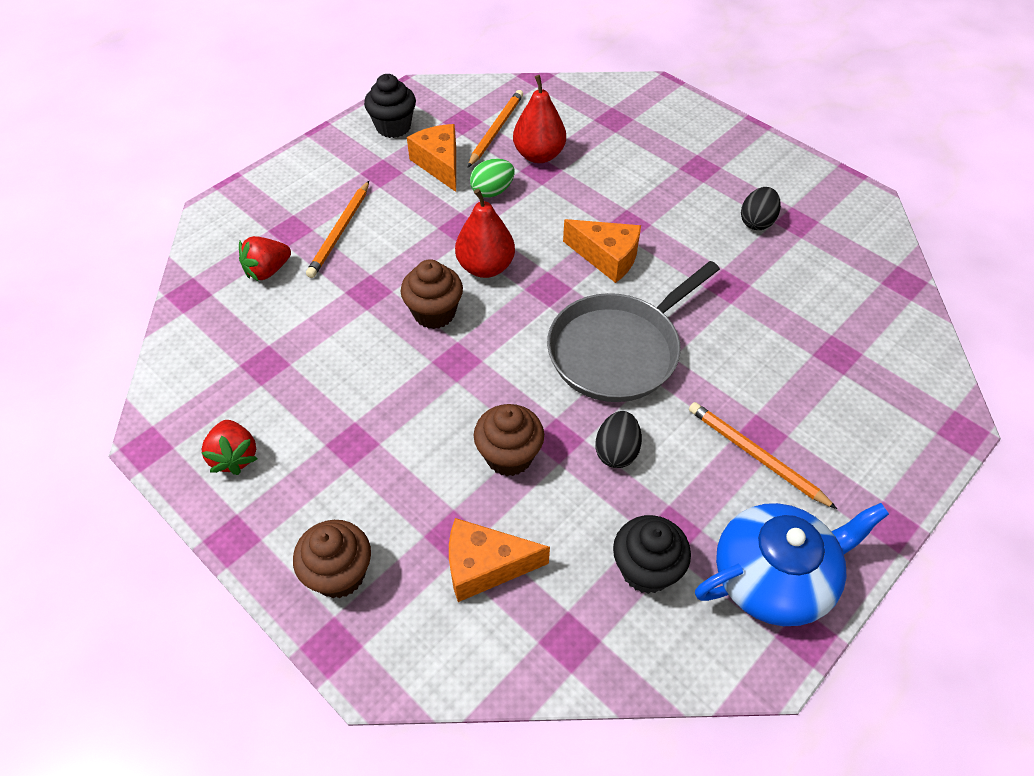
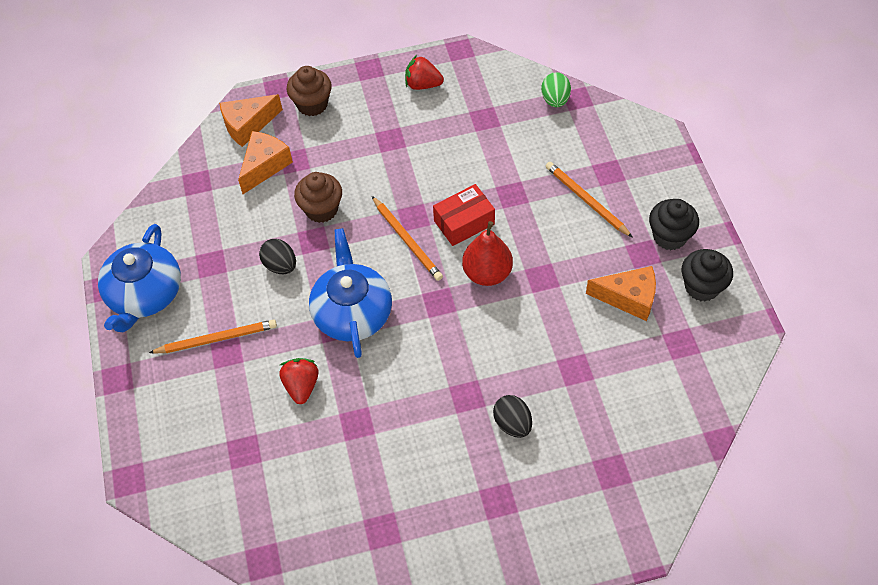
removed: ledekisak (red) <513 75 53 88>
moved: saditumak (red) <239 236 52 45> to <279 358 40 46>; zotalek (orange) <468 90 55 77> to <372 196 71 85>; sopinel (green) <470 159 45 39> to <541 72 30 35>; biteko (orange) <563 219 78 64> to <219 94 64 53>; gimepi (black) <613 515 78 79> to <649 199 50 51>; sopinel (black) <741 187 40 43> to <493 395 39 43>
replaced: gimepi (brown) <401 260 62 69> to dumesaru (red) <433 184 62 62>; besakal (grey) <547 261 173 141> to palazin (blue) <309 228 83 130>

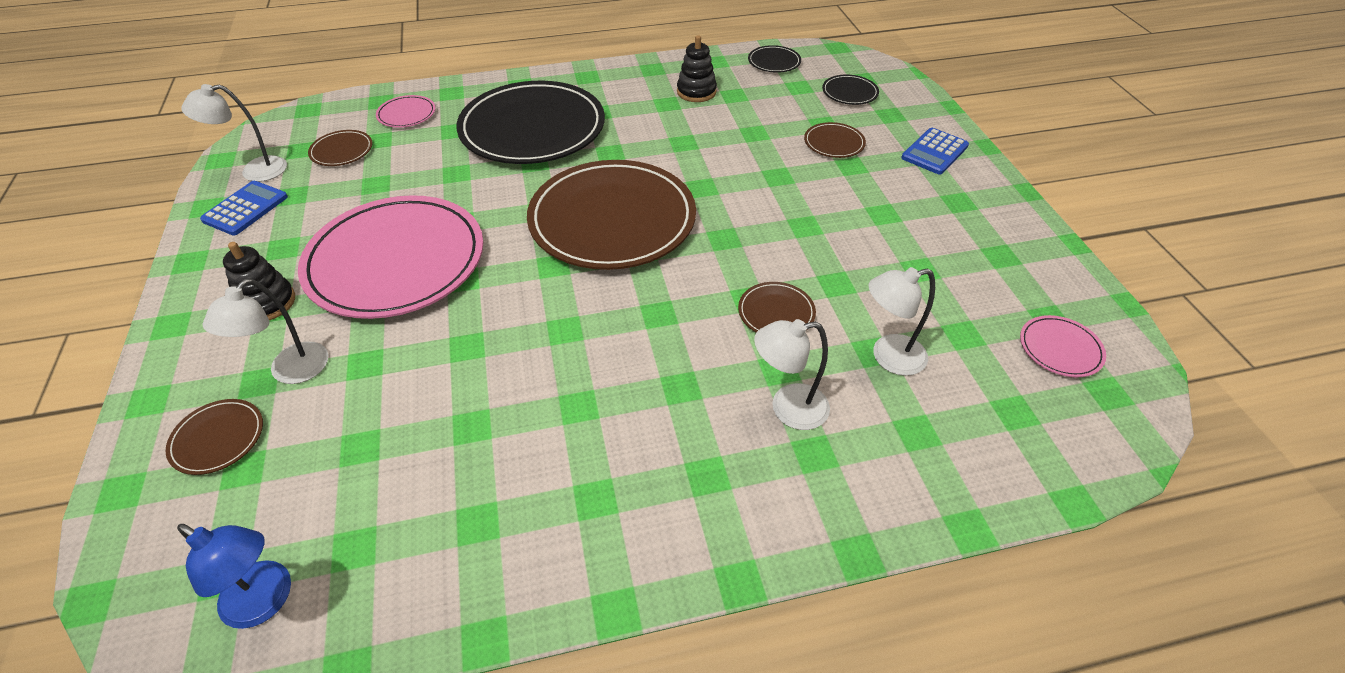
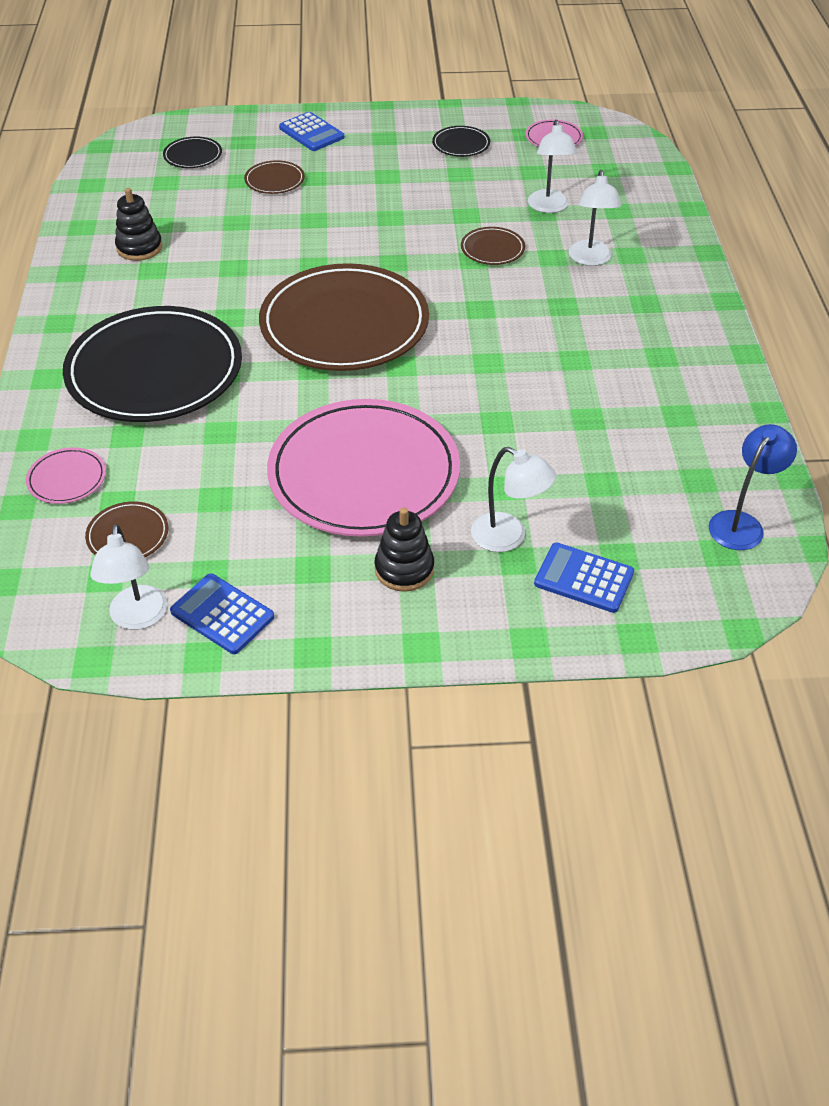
moved: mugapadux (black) <748 45 53 28> to <432 126 58 31>
replaced: mugapadux (brown) <166 399 97 76> to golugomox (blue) <534 542 100 71>

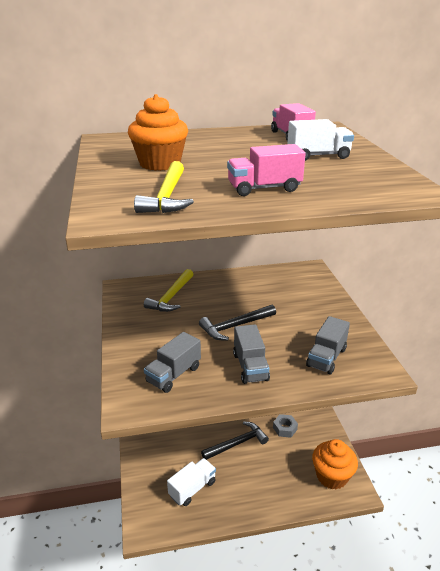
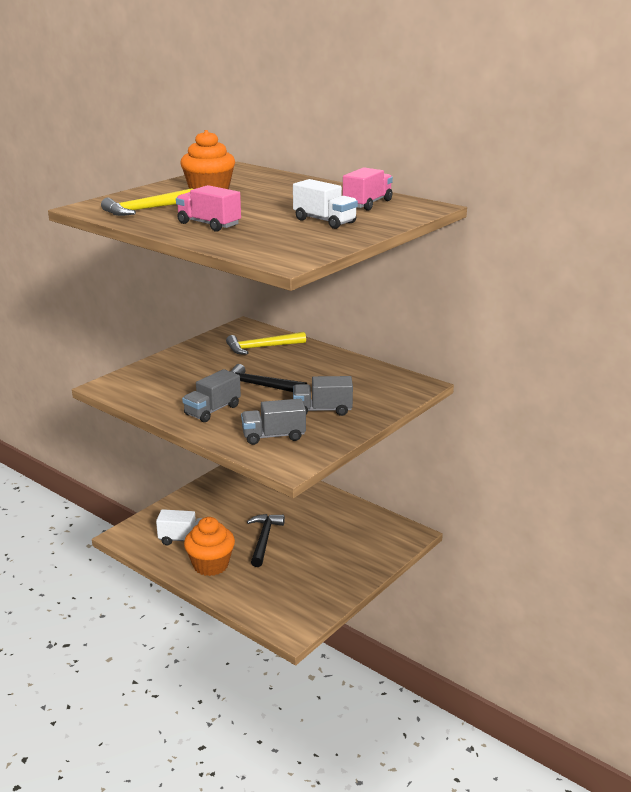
removed: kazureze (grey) <273 414 25 24>
moved: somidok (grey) <144 332 57 61> to <293 376 60 40>; gimepi (orange) <312 439 46 51> to <184 517 51 59>
turned: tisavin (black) <201 421 68 39> = <247 514 38 53> 105 degrees counterclockwise

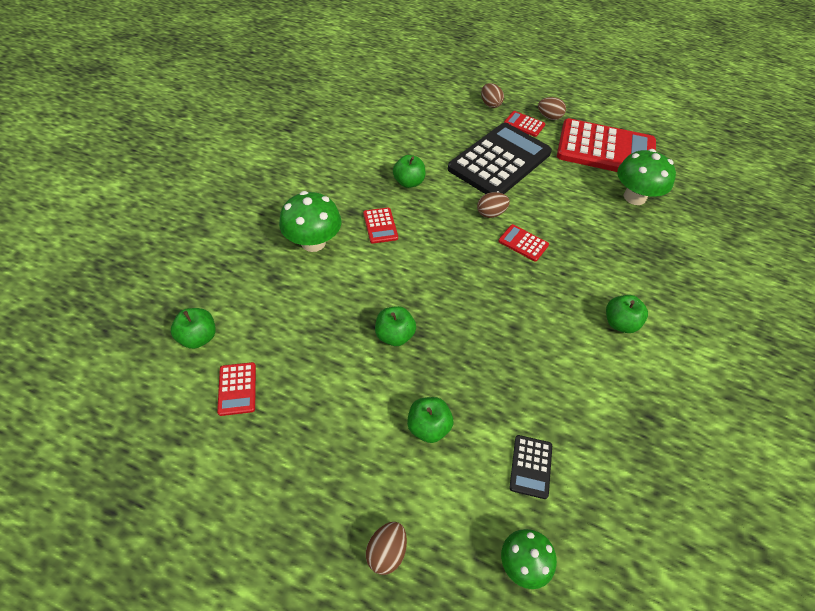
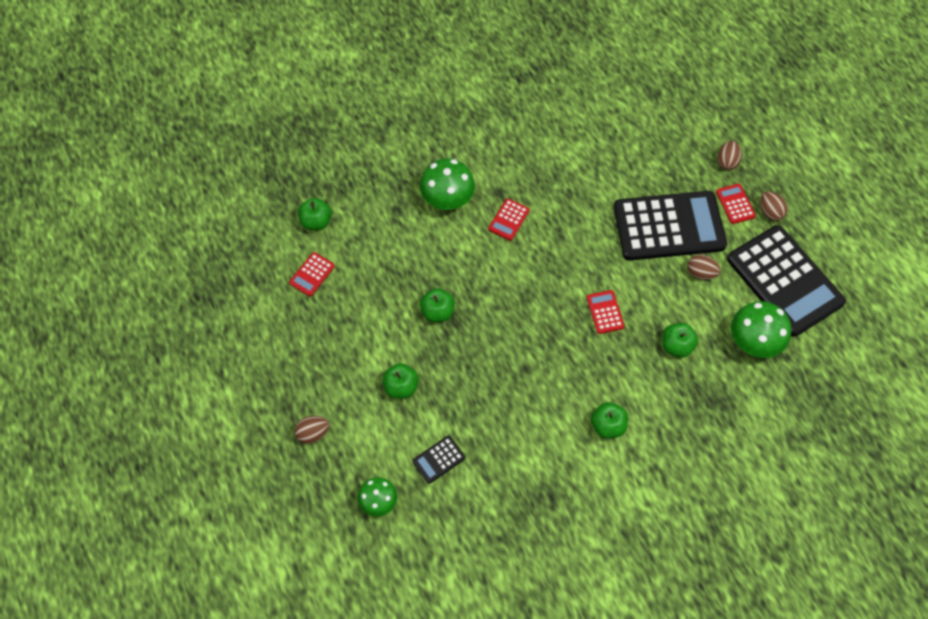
moved: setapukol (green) <393 155 32 33> to <662 323 36 35>; sopinel (brown) <477 192 33 26> to <687 254 34 26>
recoloured: golugomox (red) <557 118 99 54> to golugomox (black) <727 225 119 112>

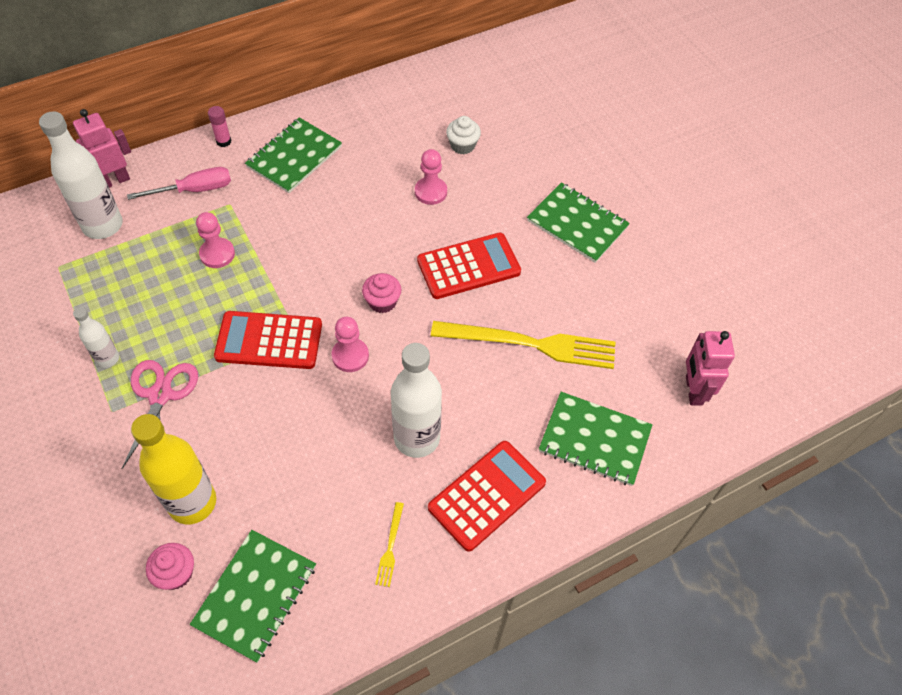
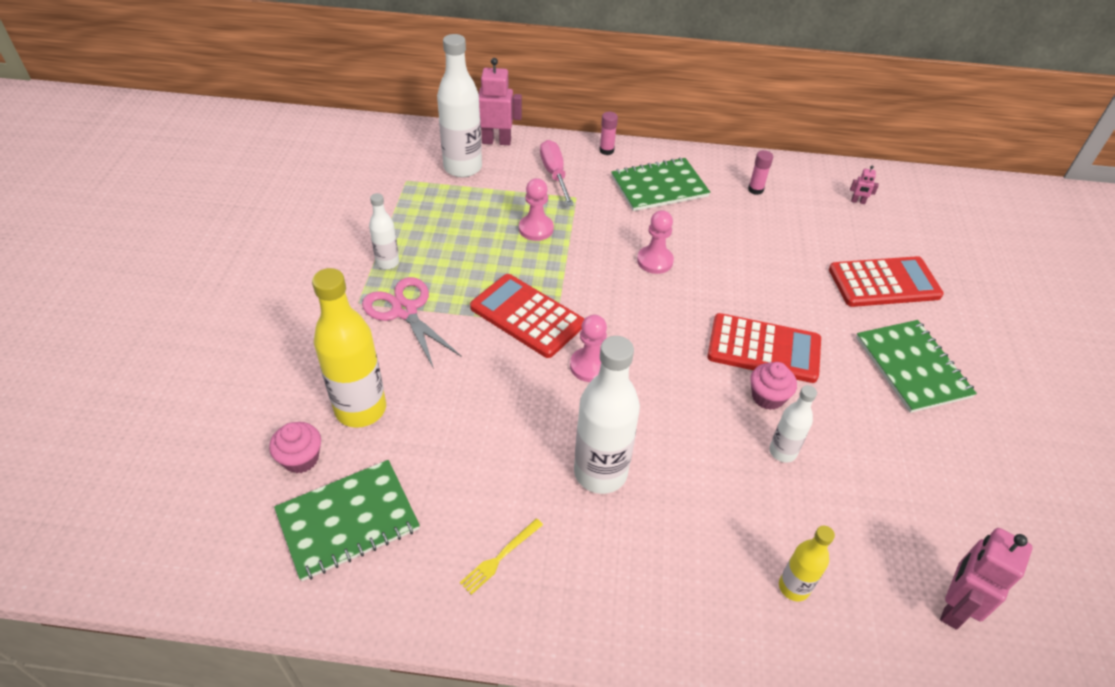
removed: gimepi (white) <446 116 35 38>
added: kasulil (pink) <748 150 25 45>; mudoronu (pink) <850 165 29 39>
moved: gimepi (pink) <362 273 39 40> to <750 362 47 48>; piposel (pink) <415 149 32 56> to <637 210 37 64>; golugomox (red) <428 441 118 111> to <829 256 115 51>
replaced: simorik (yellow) <431 321 184 48> to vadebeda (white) <769 385 48 78>; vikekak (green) <539 392 114 94> to vadebeda (yellow) <779 526 56 75>
turned: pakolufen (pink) <122 360 76 109> = <362 277 99 92> 75 degrees counterclockwise; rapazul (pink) <127 167 104 33> = <540 140 34 66> 120 degrees counterclockwise

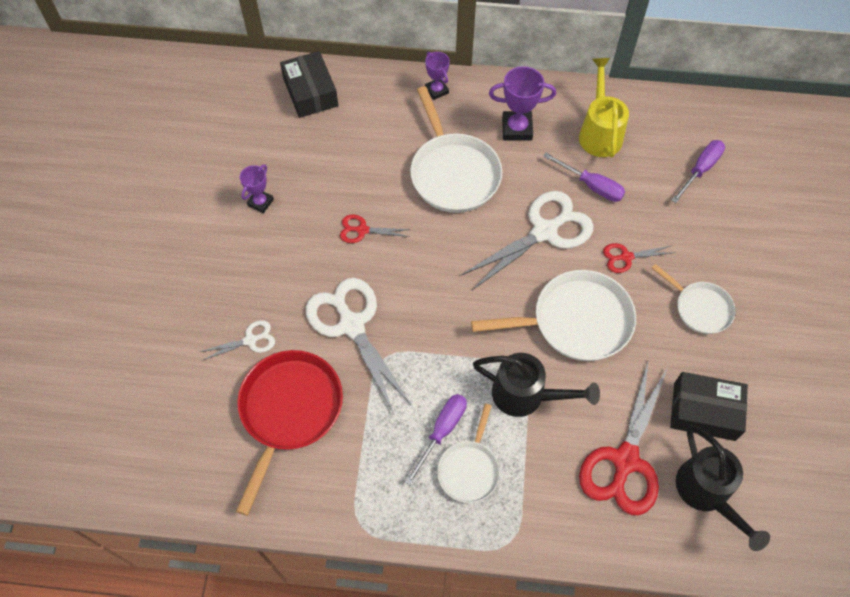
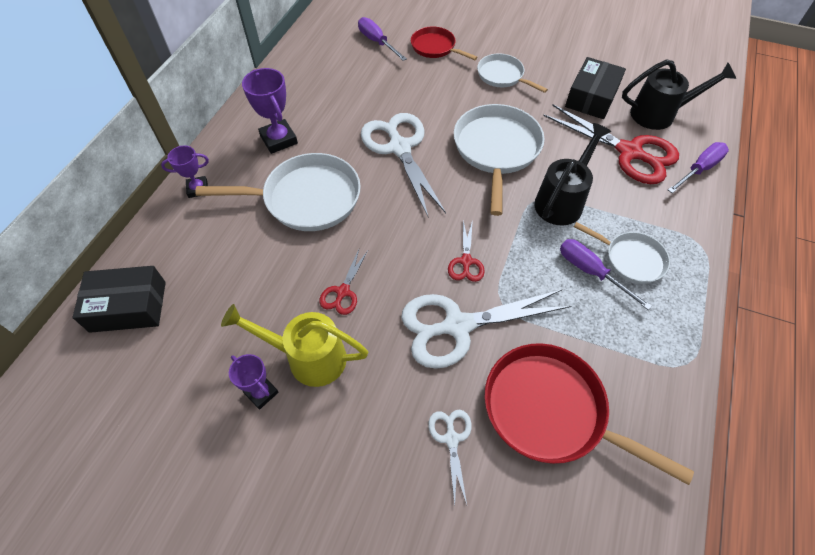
added: besakal (red) <411 26 67 34>
moved: rapazul (purple) <543 153 82 49> to <668 142 61 51>; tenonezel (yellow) <579 58 50 100> to <221 304 147 83>; pakolufen (red) <603 243 69 30> to <448 219 37 63>
turned: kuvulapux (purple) <489 66 67 75> = <242 68 56 86> 45 degrees counterclockwise; besakal (white) <652 264 84 70> = <477 54 71 39> 105 degrees counterclockwise

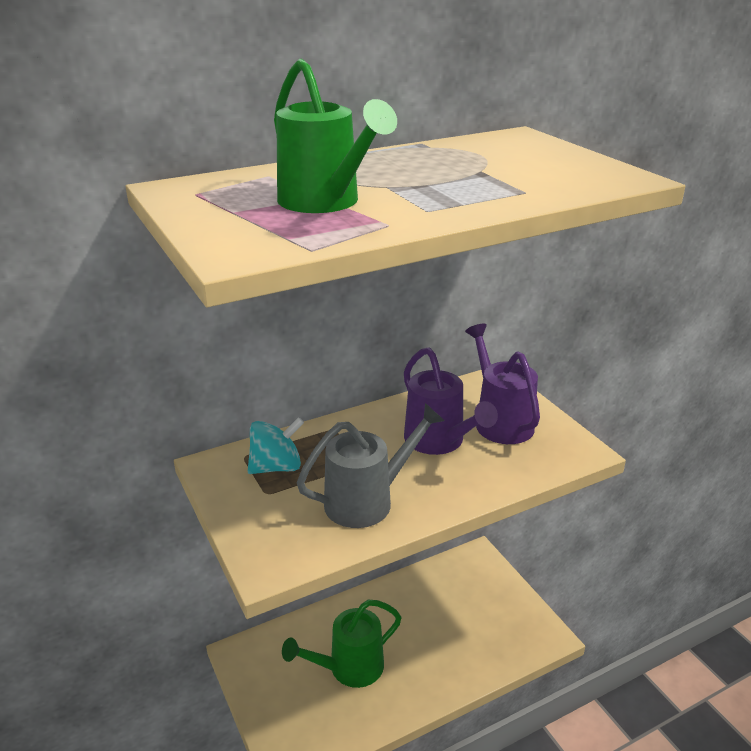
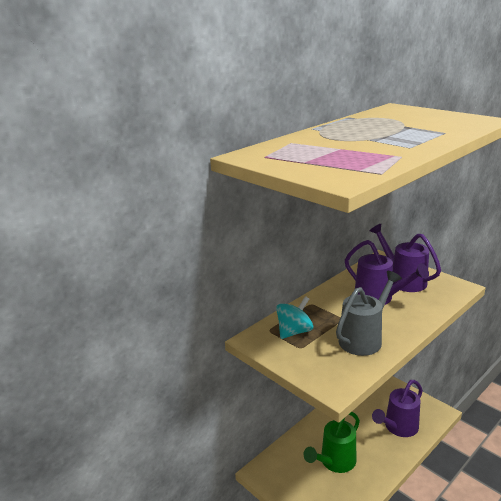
removed: tenonezel (green) <274 58 123 155>
added: tenonezel (purple) <372 380 51 57>

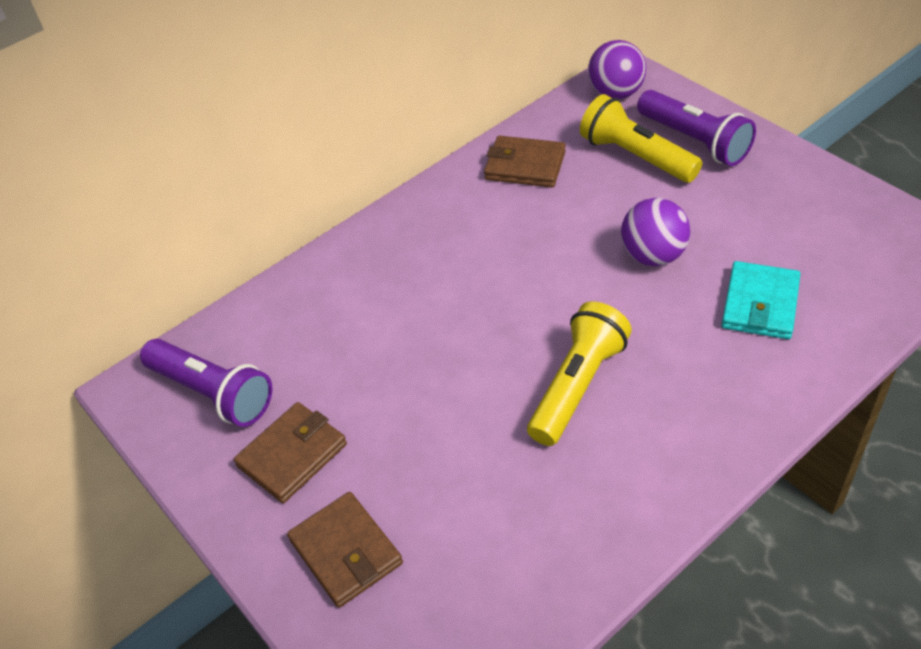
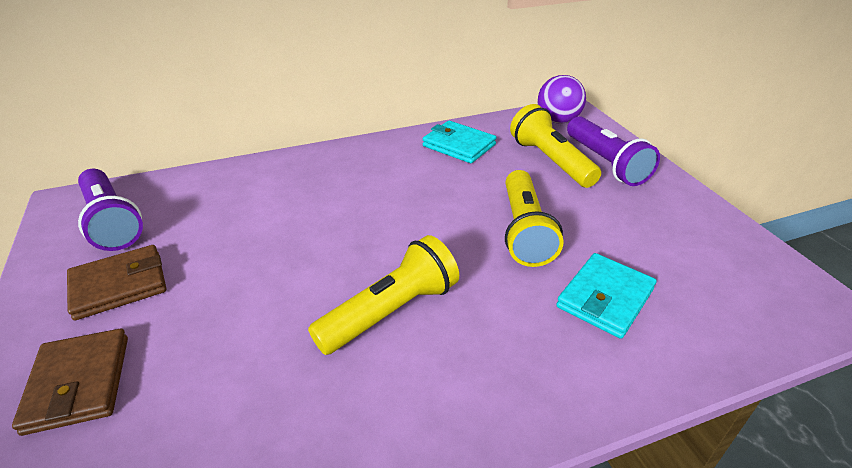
replaced: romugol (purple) <621 198 69 68> to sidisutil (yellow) <505 170 59 97>
recoloured: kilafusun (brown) <484 136 82 52> to kilafusun (turquoise) <423 121 73 42>

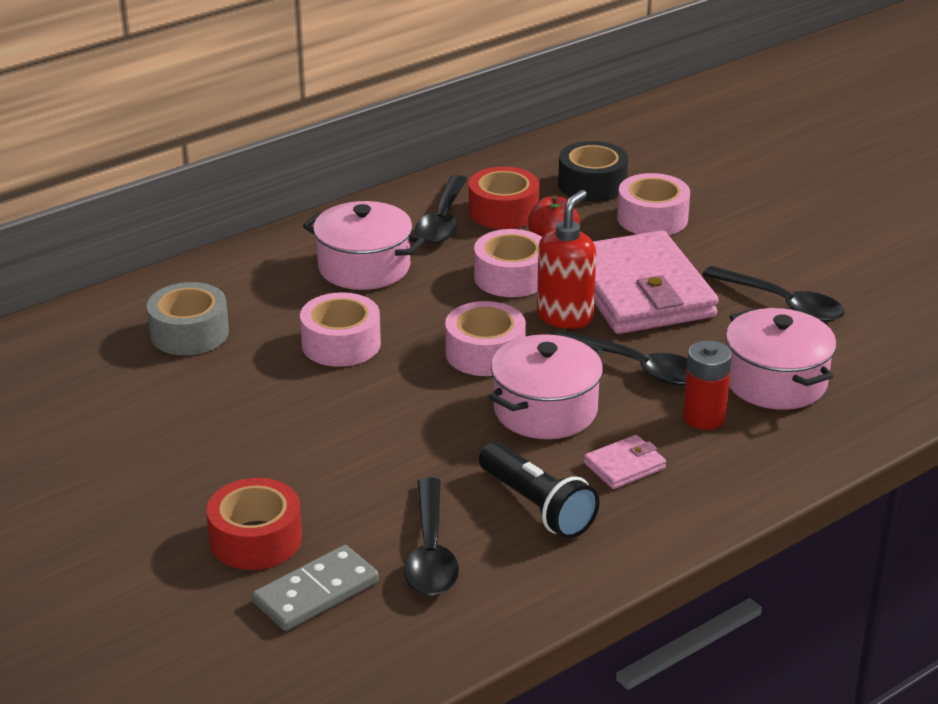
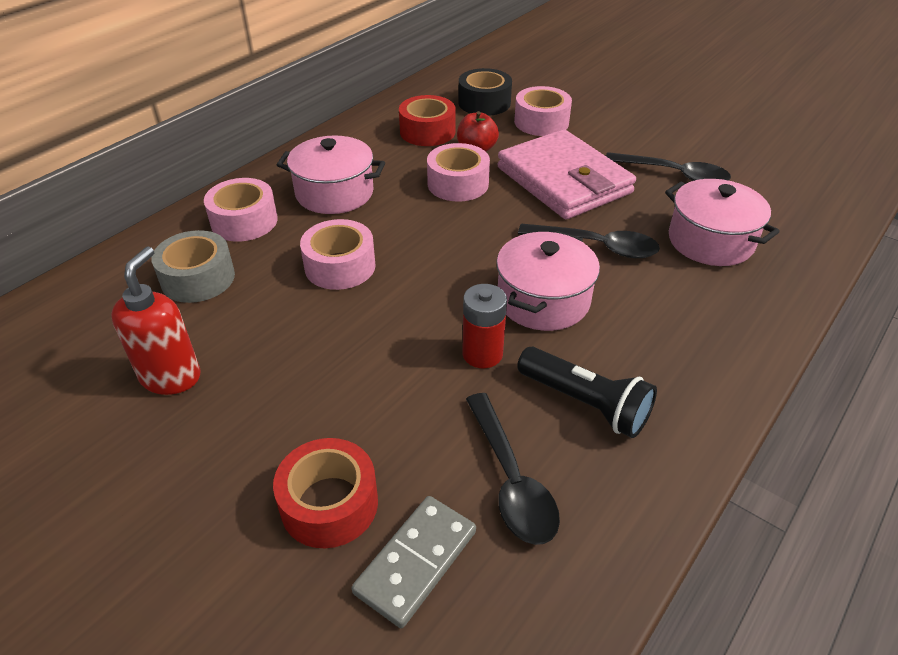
removed: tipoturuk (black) <415 175 52 68>; kilafusun (pink) <584 435 82 54>
moved: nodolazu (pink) <445 301 81 75> to <204 178 74 64>; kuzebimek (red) <537 190 59 139> to <111 246 90 149>; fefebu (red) <683 340 49 90> to <462 284 45 84>

